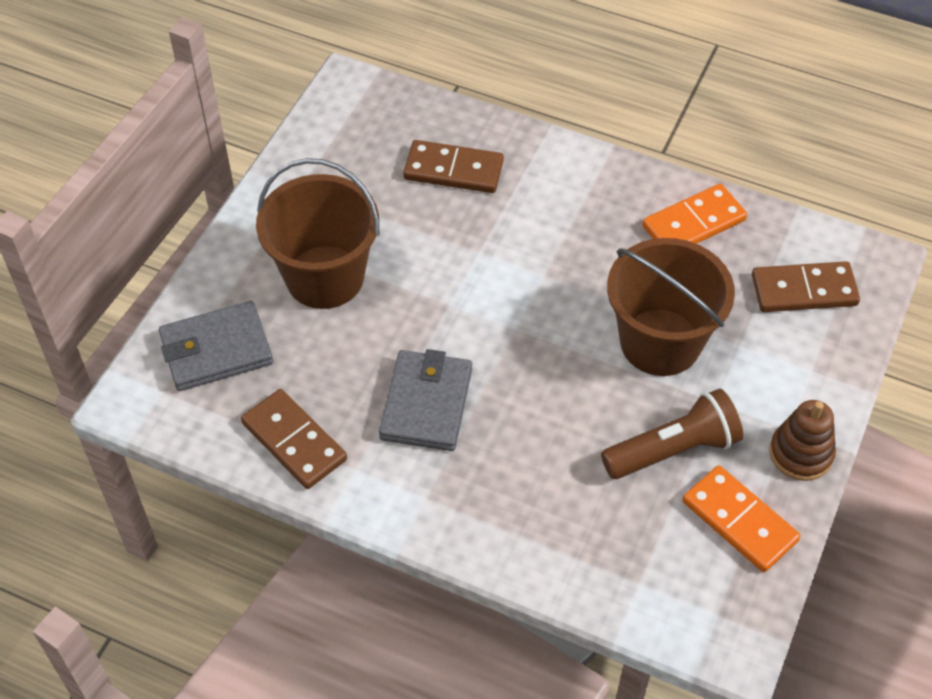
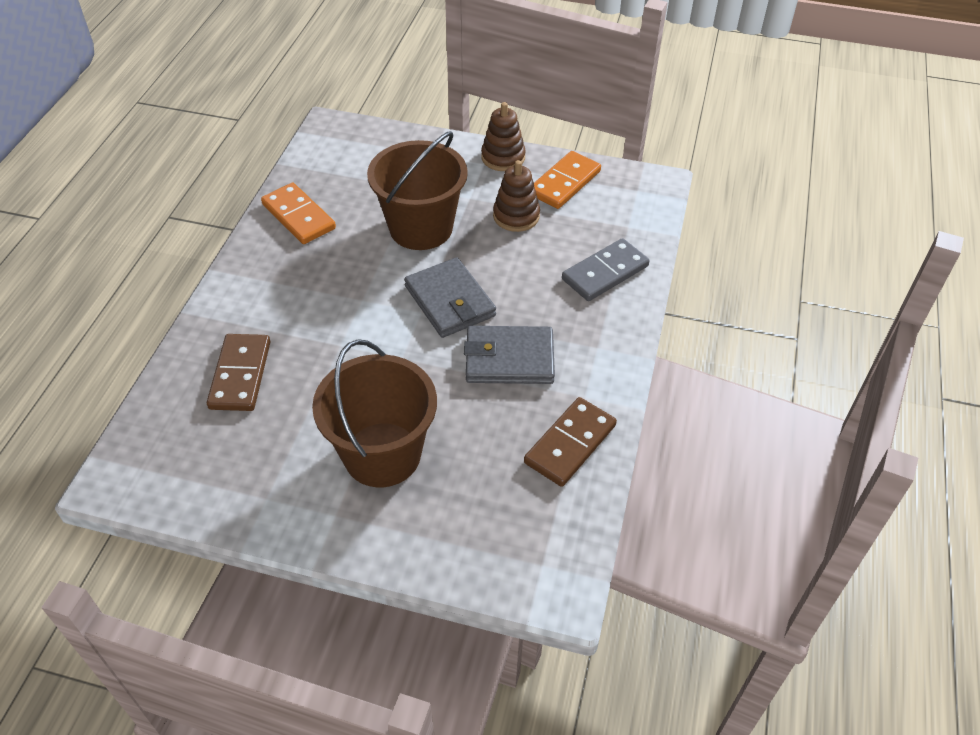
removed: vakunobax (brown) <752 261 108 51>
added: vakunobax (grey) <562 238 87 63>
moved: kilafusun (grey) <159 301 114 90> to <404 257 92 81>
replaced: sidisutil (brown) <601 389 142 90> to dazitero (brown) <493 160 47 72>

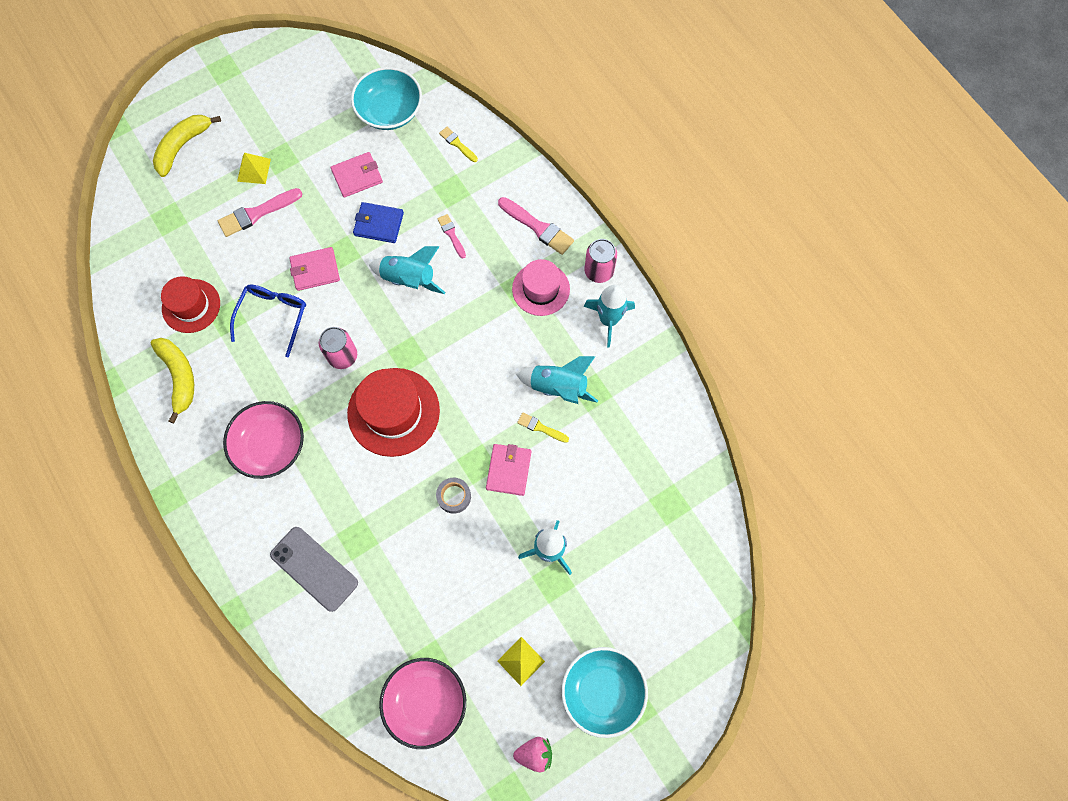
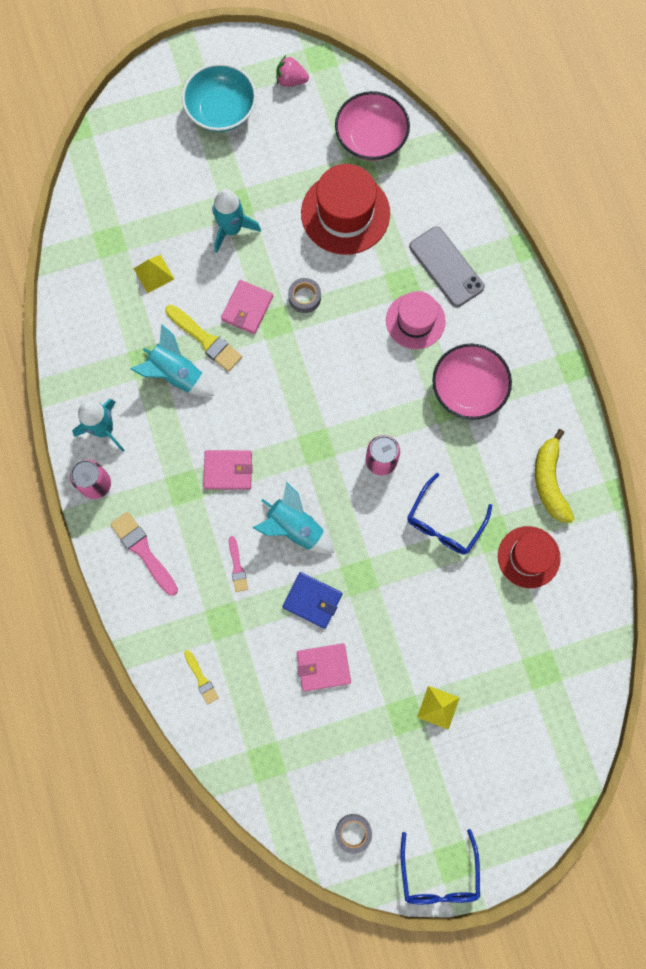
removed: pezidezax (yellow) <153 115 68 62>; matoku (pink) <218 188 84 49>; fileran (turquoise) <351 67 71 63>
added: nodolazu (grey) <335 814 37 40>; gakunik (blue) <401 829 79 76>
moved: kilafusun (pink) <289 247 51 44> to <203 450 50 40>; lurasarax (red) <347 368 93 89> to <301 164 89 91>; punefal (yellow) <497 637 48 49> to <133 254 41 39>; lurasarax (pink) <512 259 58 57> to <386 291 60 58>
resized: matoku (yellow) <517 413 52 30> = <165 305 77 67> x1.73

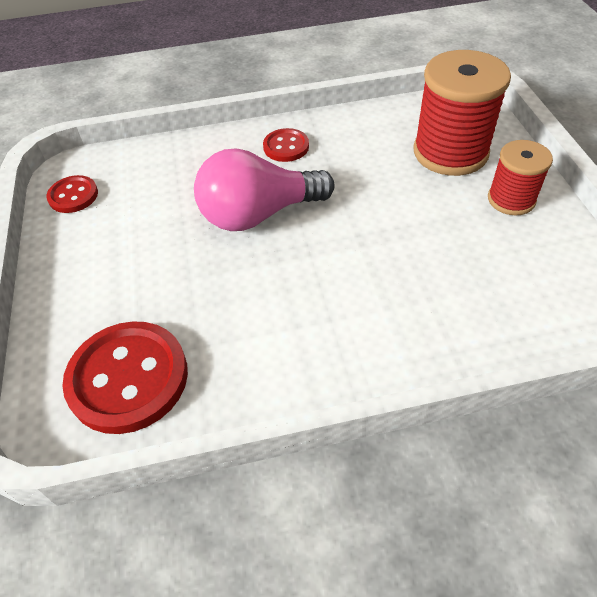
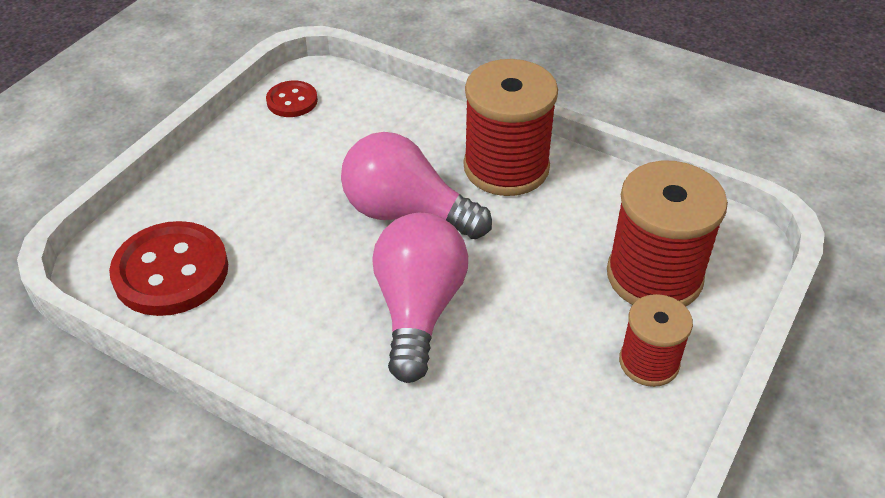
added: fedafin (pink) <372 213 96 170>
replaced: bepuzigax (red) <263 128 46 34> to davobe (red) <463 59 95 137>

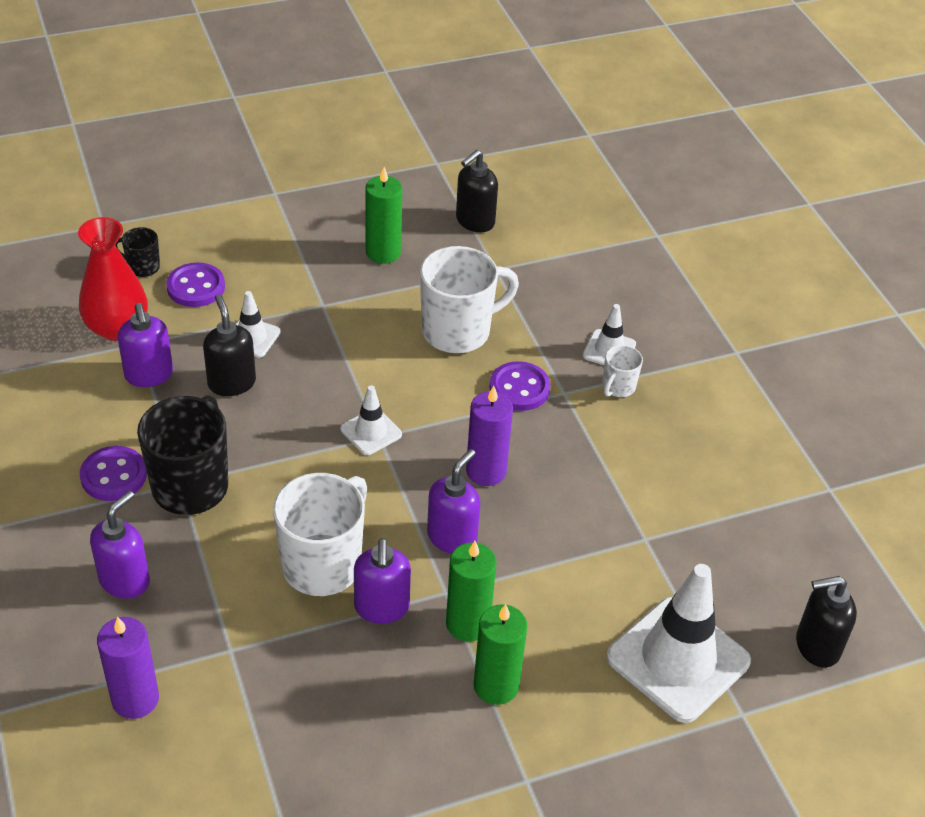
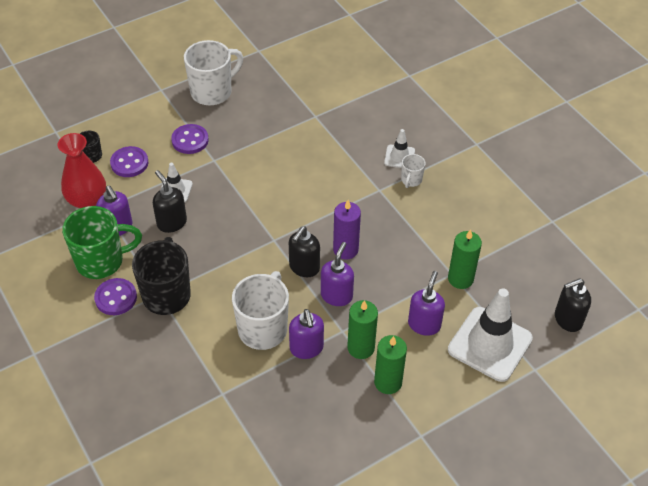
removed: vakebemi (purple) <97 617 62 102>; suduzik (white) <340 385 62 70>
added: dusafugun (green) <62 206 80 73>
moved: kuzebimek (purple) <90 491 60 108> to <408 271 37 65>; vakebemi (green) <365 167 37 97> to <448 229 34 60>; dusafugun (white) <420 246 99 107> to <184 40 59 65>; kuzebimek (black) <456 150 42 82> to <289 226 31 51>; bepuzigax (purple) <489 361 62 50> to <171 124 38 30>

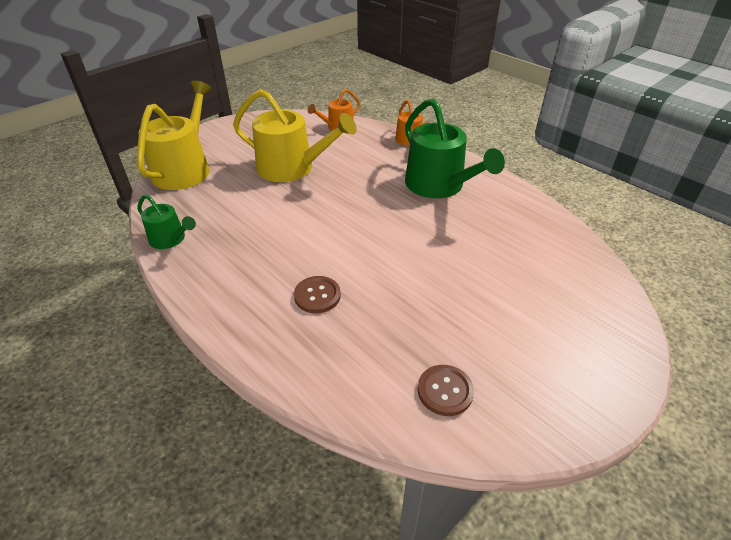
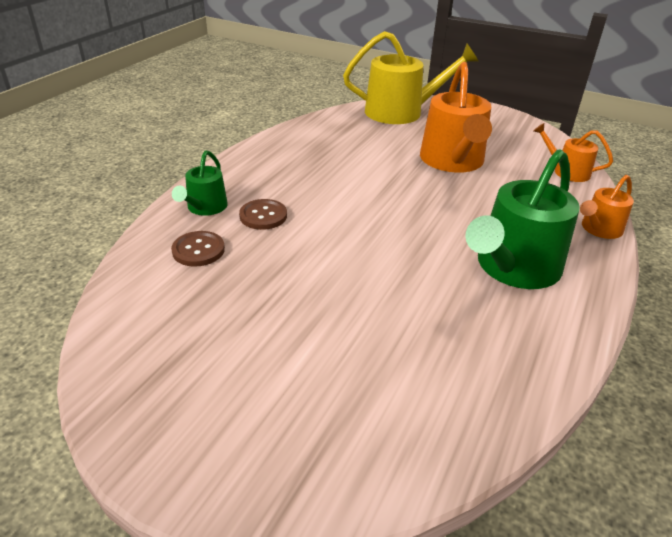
moved: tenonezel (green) <138 194 58 55> to <172 150 56 66>; bepuzigax (brown) <418 365 56 51> to <171 231 54 36>
recoloured: tenonezel (yellow) <233 89 124 93> to tenonezel (orange) <420 62 72 111>

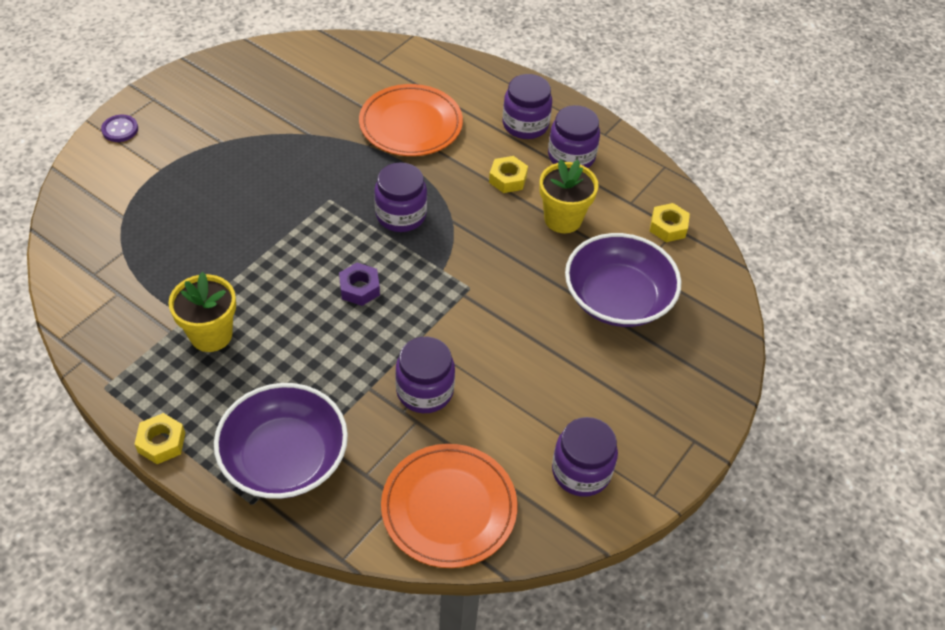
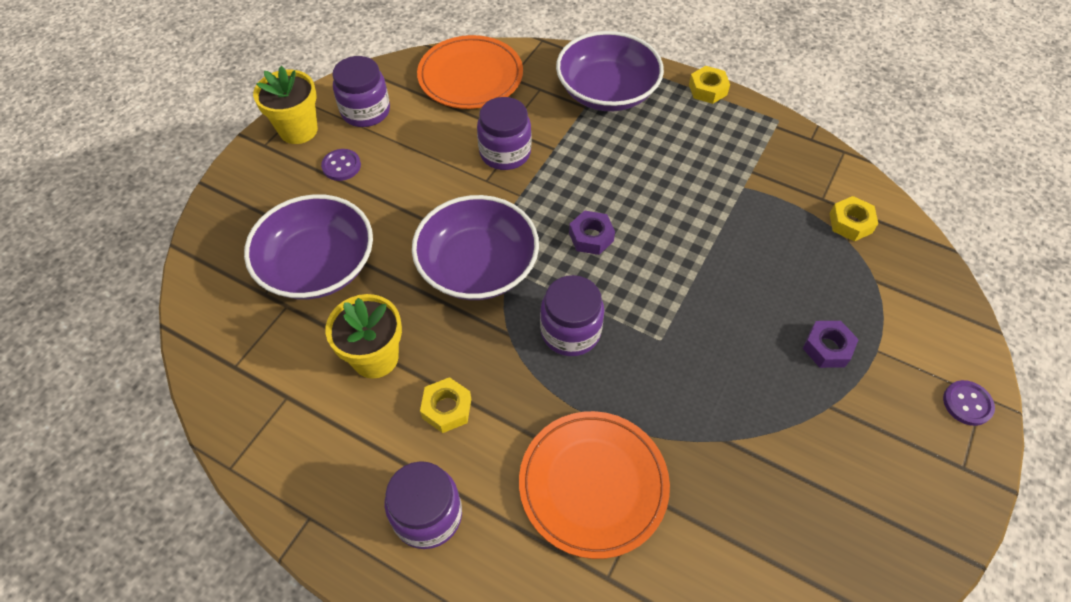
removed: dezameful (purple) <548 105 52 63>
added: bepuzigax (purple) <321 149 40 32>; fileran (purple) <412 195 127 105>; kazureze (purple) <803 321 56 47>
moved: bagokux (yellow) <168 272 68 80> to <253 66 65 78>; kazureze (yellow) <650 203 40 39> to <830 196 48 45>

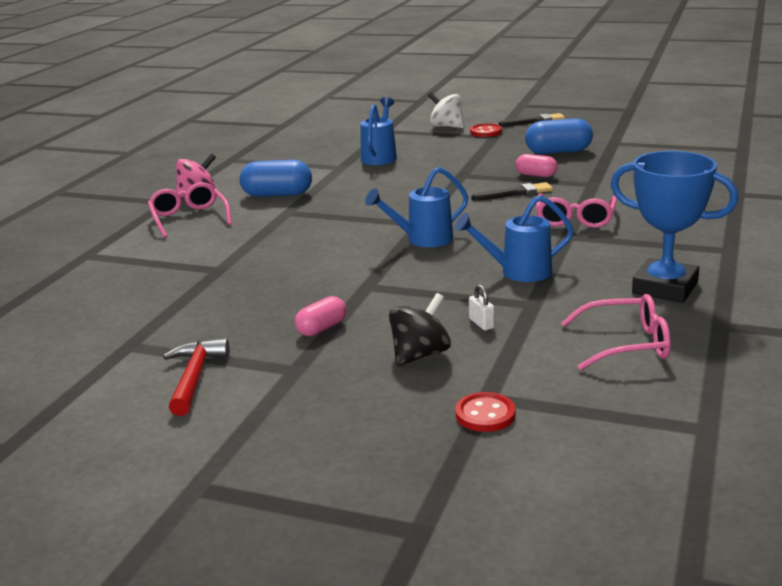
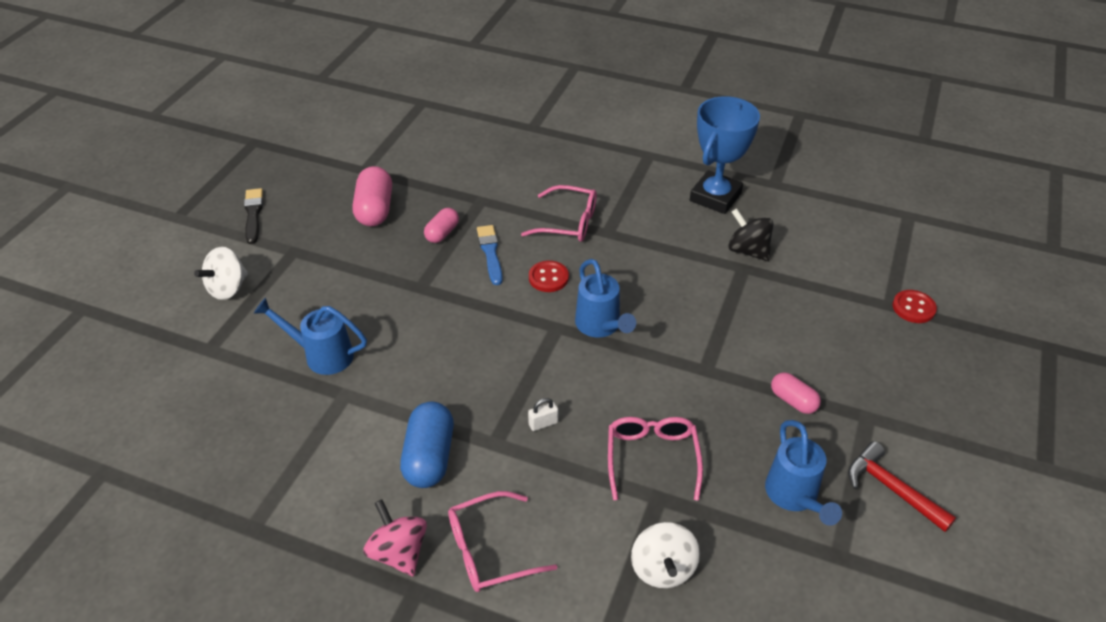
added: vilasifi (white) <631 522 69 66>
moved: vilasifi (black) <389 293 62 73> to <728 208 45 53>; tenonezel (blue) <455 195 119 87> to <765 420 77 106>; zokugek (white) <469 284 26 46> to <528 398 30 33>; bepuzigax (red) <470 124 32 13> to <529 261 40 31>; gakunik (pink) <561 294 110 76> to <608 417 95 84>
recoloured: matoku (black) <471 182 82 19> to matoku (blue) <477 225 26 60>; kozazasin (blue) <525 118 68 36> to kozazasin (pink) <353 166 39 60>
turned: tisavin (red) <163 338 67 78> = <848 441 108 91> 45 degrees clockwise

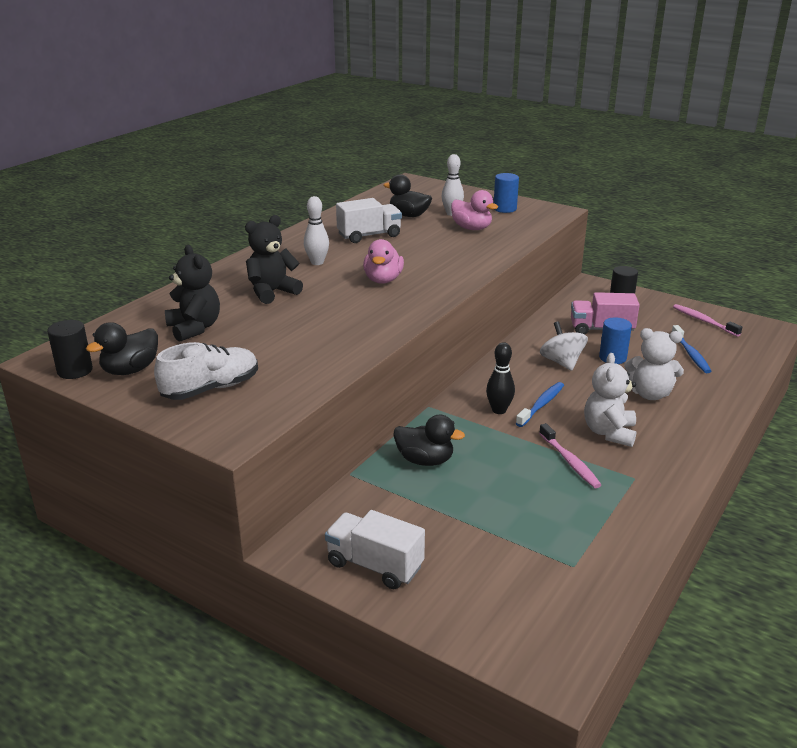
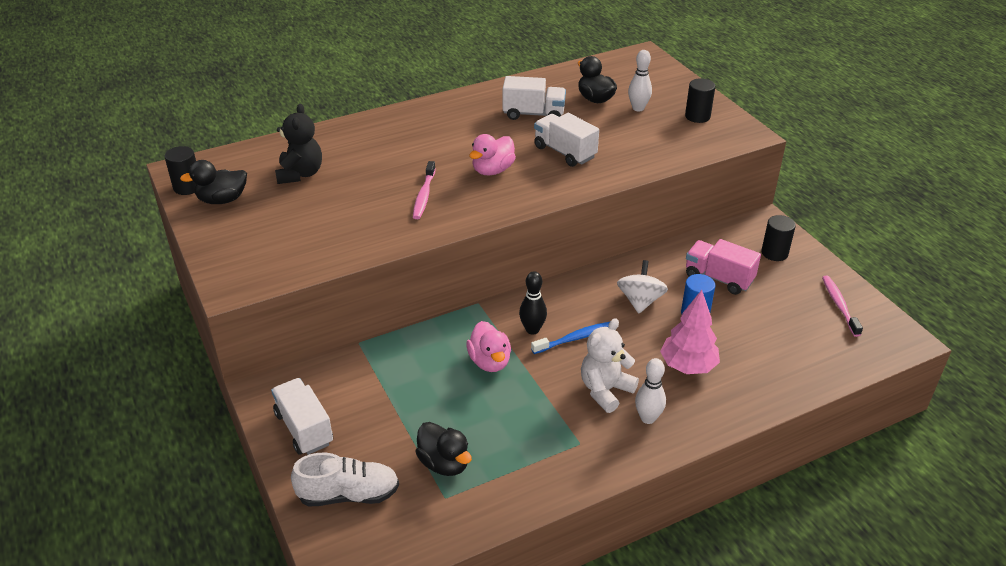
removed: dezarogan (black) <245 215 58 89>; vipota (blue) <672 325 40 48>
added: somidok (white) <534 113 65 54>
moved: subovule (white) <154 342 104 58> to <291 453 108 54>; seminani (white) <304 196 25 69> to <635 358 31 66>; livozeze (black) <393 415 72 51> to <415 422 57 54>; livozeze (pink) <451 190 47 40> to <466 321 45 51>; vipota (pink) <539 423 62 65> to <413 161 23 58>
replaced: dezarogan (white) <624 328 60 72> to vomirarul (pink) <660 290 60 84>
recoloured: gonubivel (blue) <494 173 25 40> to gonubivel (black) <685 78 30 45>

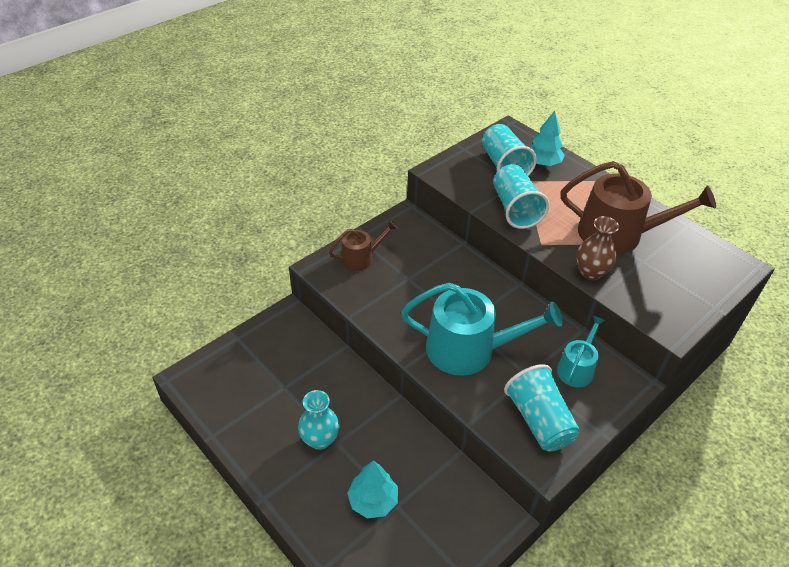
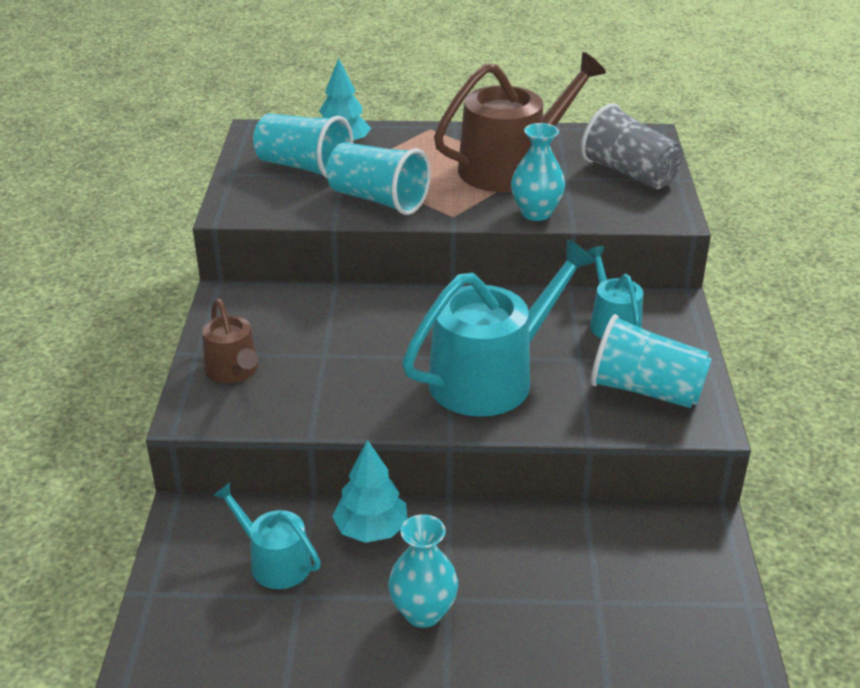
added: tenonezel (turquoise) <212 482 109 107>; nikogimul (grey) <581 103 102 86>
moved: vomirarul (turquoise) <347 460 51 58> to <332 440 76 103>
recoloured: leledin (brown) <576 216 43 64> to leledin (turquoise) <511 123 54 98>
turned: tenonezel (brown) <329 220 69 51> = <202 299 56 84> 135 degrees clockwise

